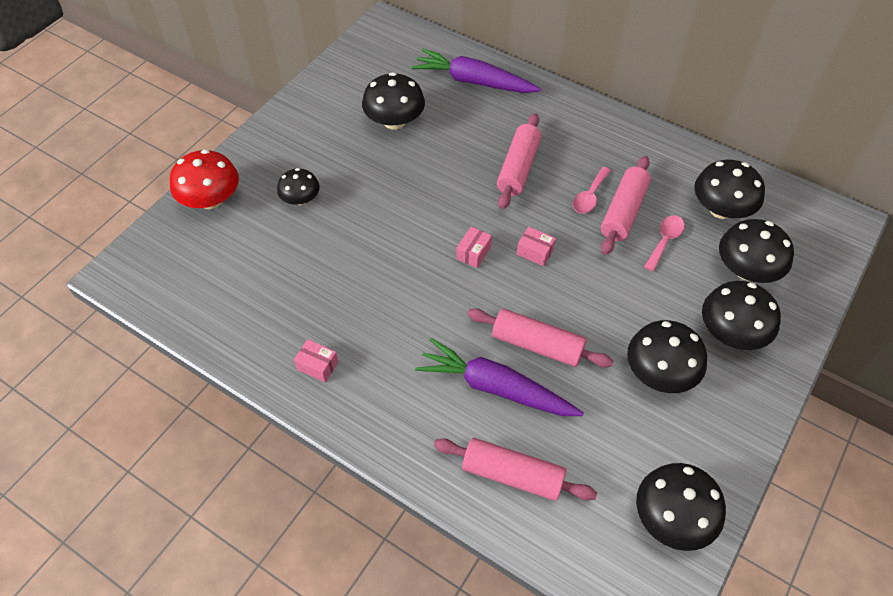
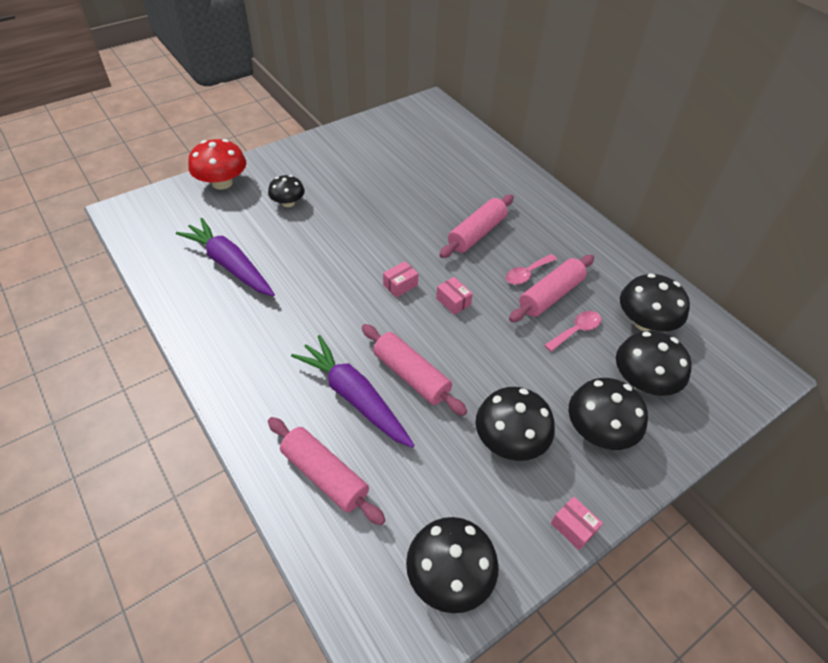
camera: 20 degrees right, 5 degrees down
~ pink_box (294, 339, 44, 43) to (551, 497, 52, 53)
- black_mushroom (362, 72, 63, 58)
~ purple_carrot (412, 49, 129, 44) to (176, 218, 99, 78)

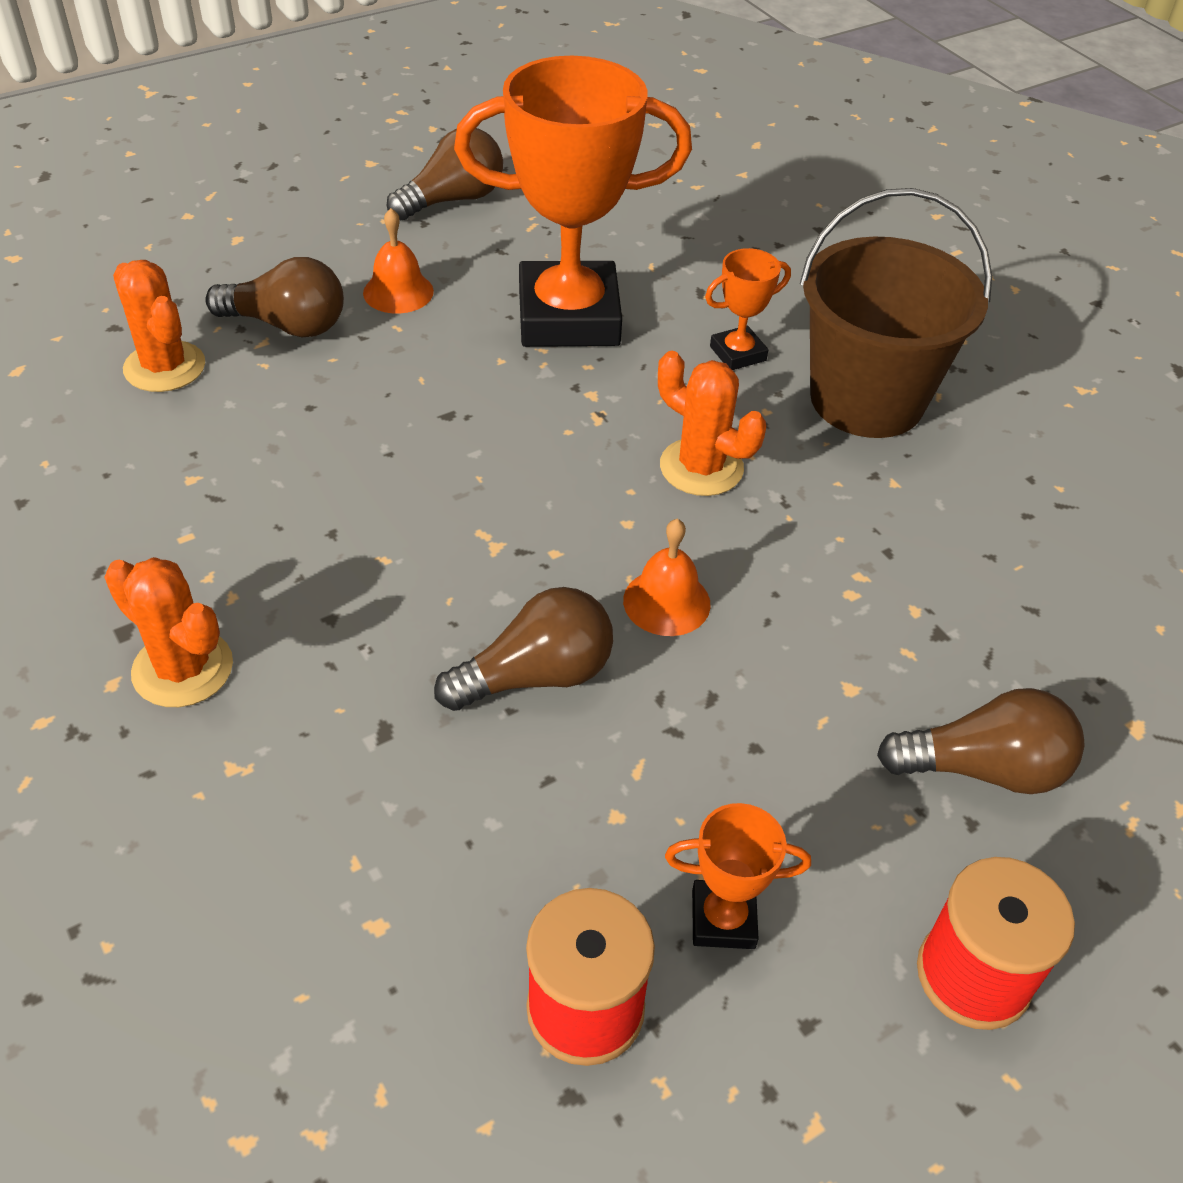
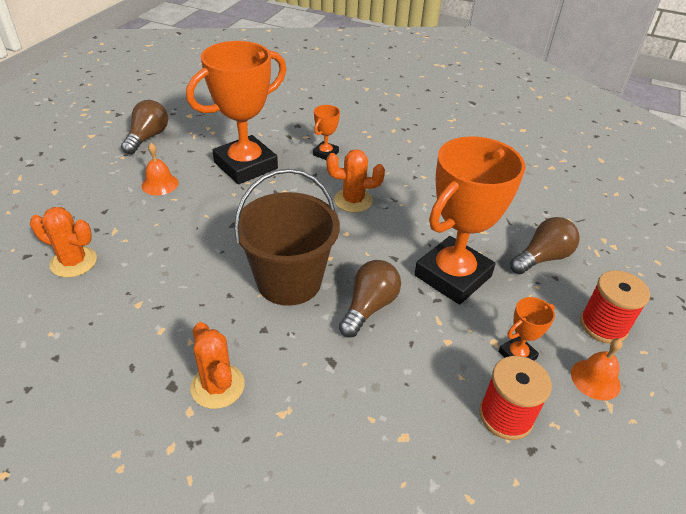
camera: 35 degrees left, 5 degrees down
~ orange_cactus (104, 557, 129, 150) = (190, 322, 55, 87) 60 degrees clockwise
- brown_light_bulb (205, 257, 139, 80)
~ orange_bell (623, 519, 88, 117) to (571, 338, 52, 63)
~ brown_bucket (800, 188, 192, 250) to (234, 169, 106, 137)
+ orange_trophy (414, 136, 111, 169)

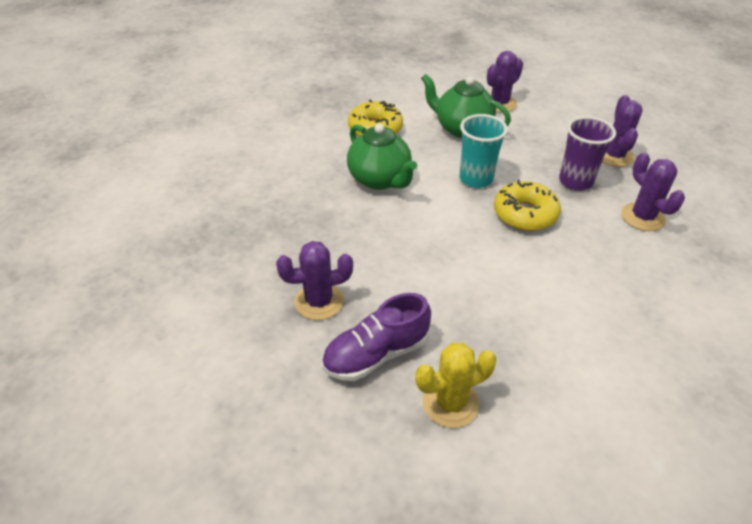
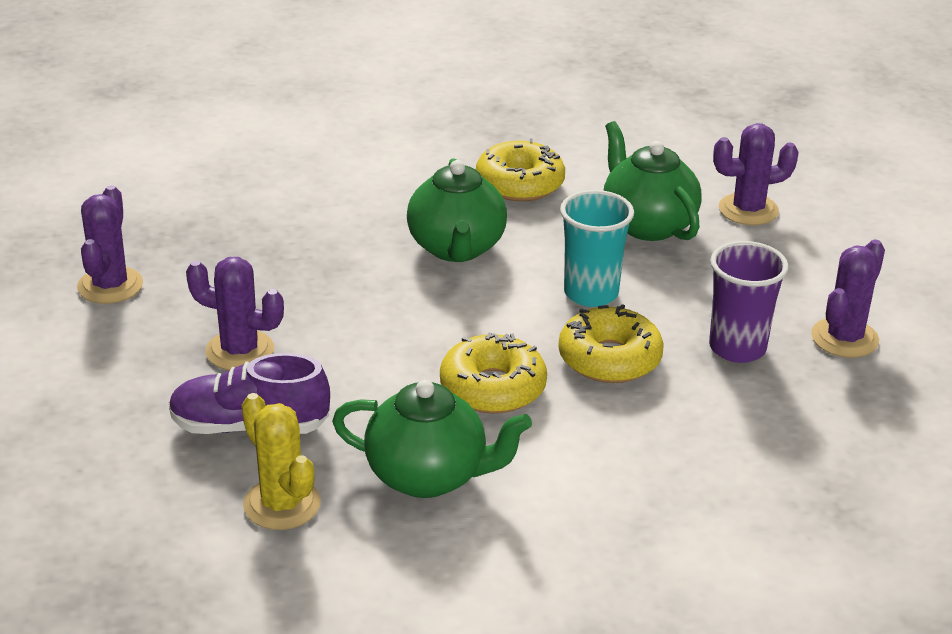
camera: 30 degrees right, 10 degrees down
~ yellow_cactus (415, 343, 82, 85) = (242, 393, 79, 137) 45 degrees clockwise
~ purple_cactus (621, 152, 64, 79) to (77, 185, 66, 119)
+ green_teapot (332, 380, 200, 118)
+ yellow_donut (440, 332, 107, 82)

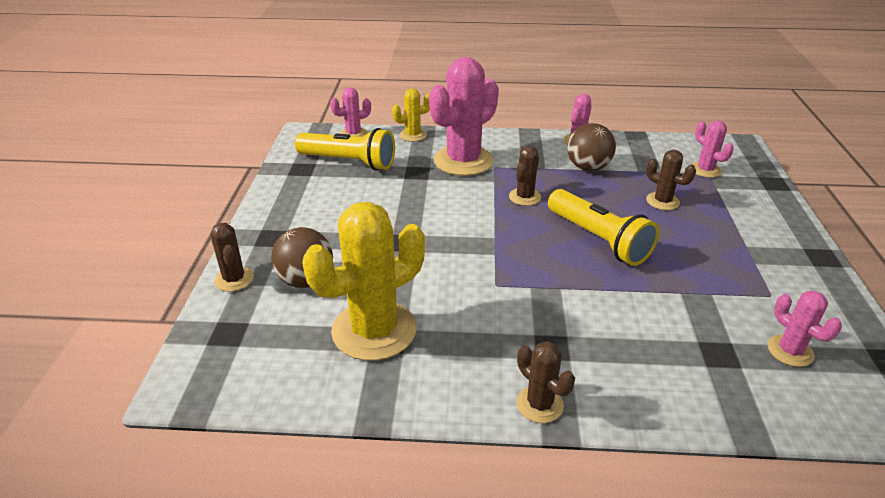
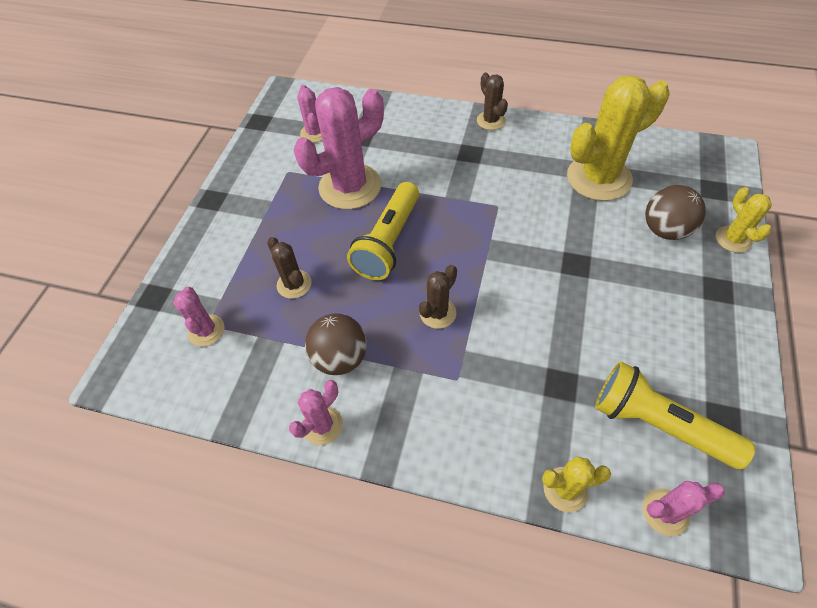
camera: 165 degrees left, 20 degrees up
~ brown_cactus (211, 223, 43, 69) to yellow_cactus (716, 187, 56, 66)
~ pink_cactus (429, 57, 70, 119) to (294, 87, 90, 122)
~ yellow_flashlight (548, 189, 111, 77) = (347, 182, 72, 98) 135 degrees counterclockwise

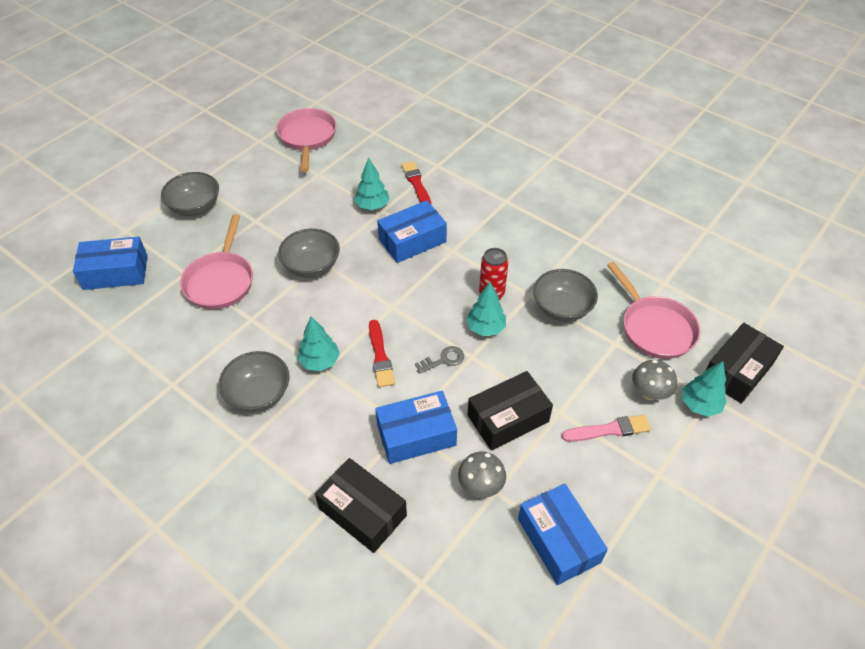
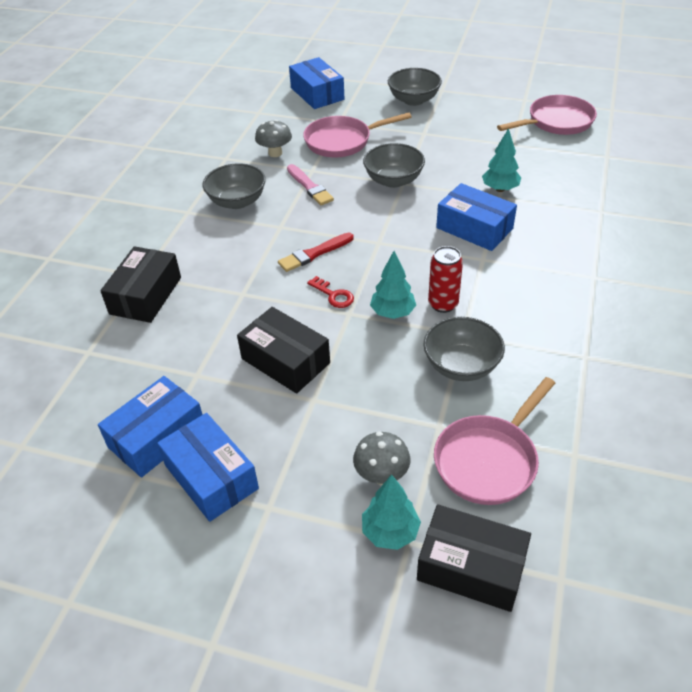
camera: 70 degrees right, 5 degrees down
- turquoise_tree (298, 316, 42, 55)
~ blue_box (375, 391, 82, 73) to (157, 413, 102, 109)
- red_brush (401, 161, 30, 43)
~ grey_key (415, 346, 49, 28) to red_key (307, 276, 47, 32)
~ grey_mushroom (458, 451, 48, 47) to (255, 120, 37, 37)
~ pink_brush (562, 415, 89, 27) to (287, 164, 47, 41)

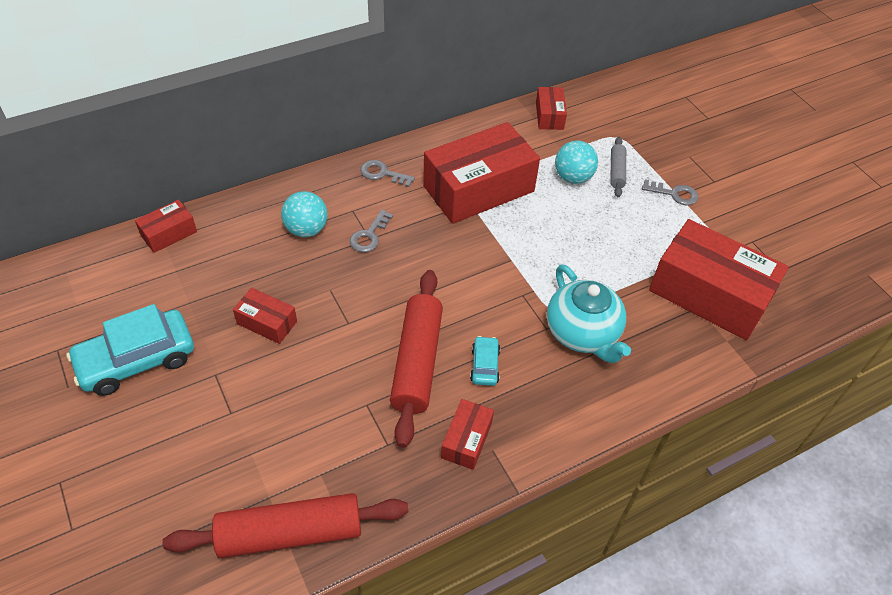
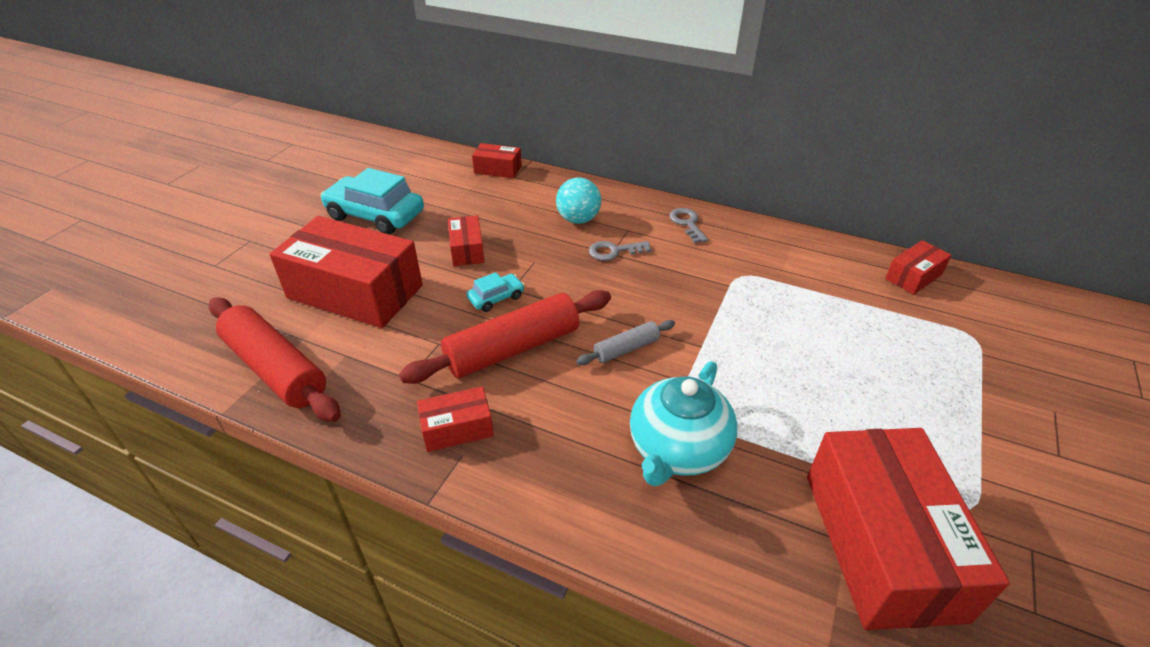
camera: 55 degrees right, 10 degrees down
~ red_box (423, 122, 117, 102) to (270, 216, 153, 112)
~ turquoise_car (470, 336, 30, 50) to (466, 272, 58, 40)
- turquoise_ball (555, 141, 43, 43)
~ grey_rolling_pin (610, 137, 16, 60) to (576, 320, 99, 45)
- grey_key (642, 180, 57, 25)

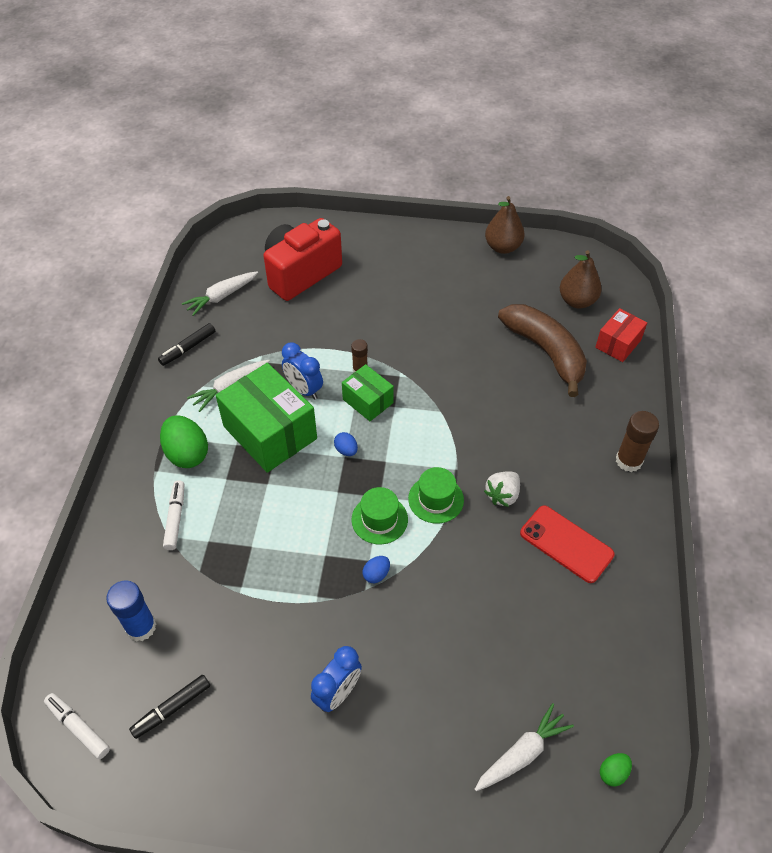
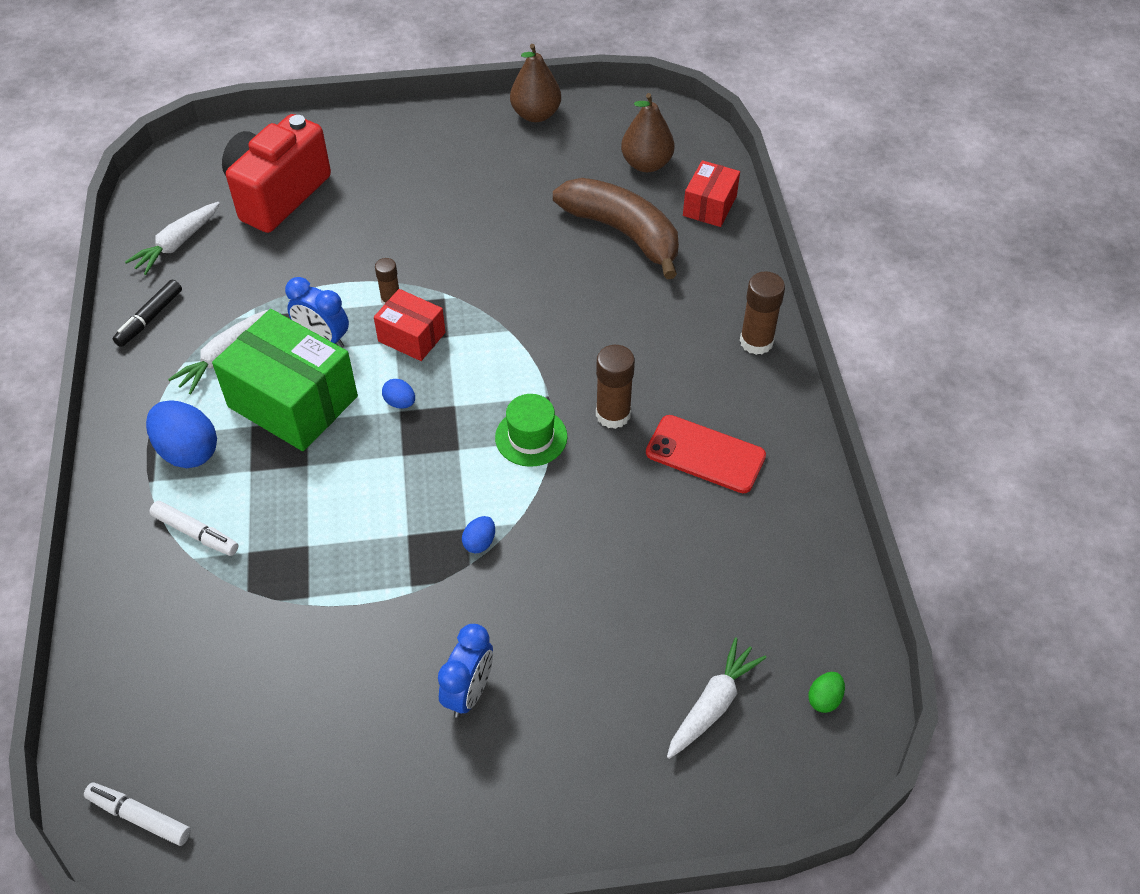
camera: 15 degrees left, 0 degrees up
- blue_glue_stick (106, 580, 50, 62)
- black_marker (129, 675, 81, 64)
~ green_egg (160, 415, 48, 53) to blue_egg (146, 400, 71, 68)
~ white_marker (163, 480, 21, 70) = (149, 501, 89, 55) 135 degrees clockwise
~ green_box (342, 364, 52, 57) to red_box (374, 289, 71, 72)
- green_hat (352, 487, 56, 57)
~ white_strawberry (484, 471, 36, 36) to brown_glue_stick (596, 345, 39, 84)

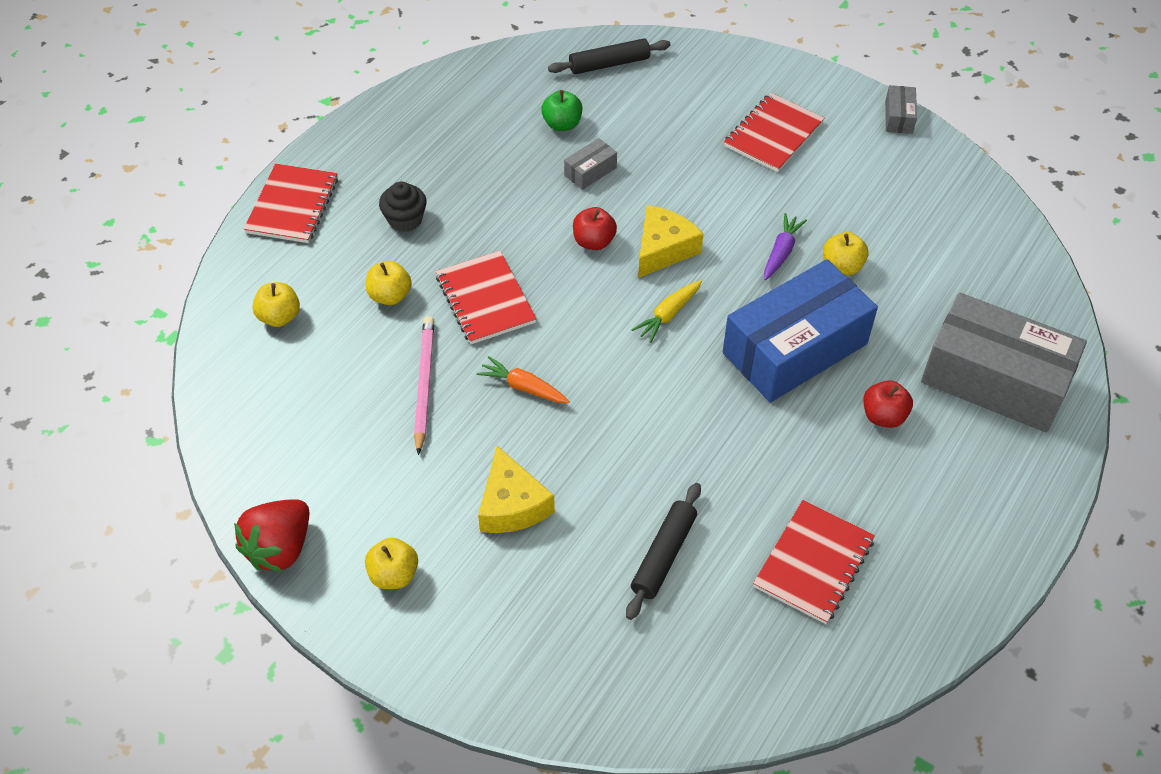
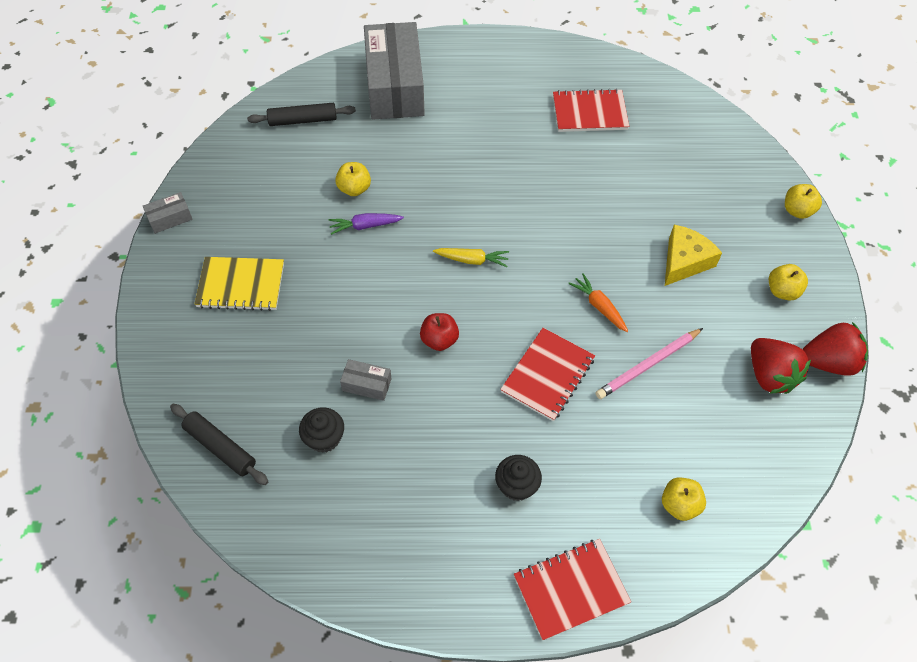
camera: 125 degrees left, 5 degrees up
~ yellow_apple (366, 261, 46, 44) to (785, 184, 37, 35)
~ orange_carrot (477, 356, 93, 47) = (568, 273, 60, 59) 150 degrees clockwise
~ green_apple (541, 90, 41, 41) to black_cupcake (299, 407, 45, 46)
~ black_rolling_pin (626, 483, 75, 137) to (247, 103, 109, 23)
- yellow_cheese (638, 205, 65, 73)
- blue_box (723, 259, 155, 143)
~ red_notebook (724, 93, 100, 79) to yellow_notebook (194, 257, 90, 54)
- red_apple (863, 380, 50, 48)
+ red_strawberry (751, 338, 60, 56)

